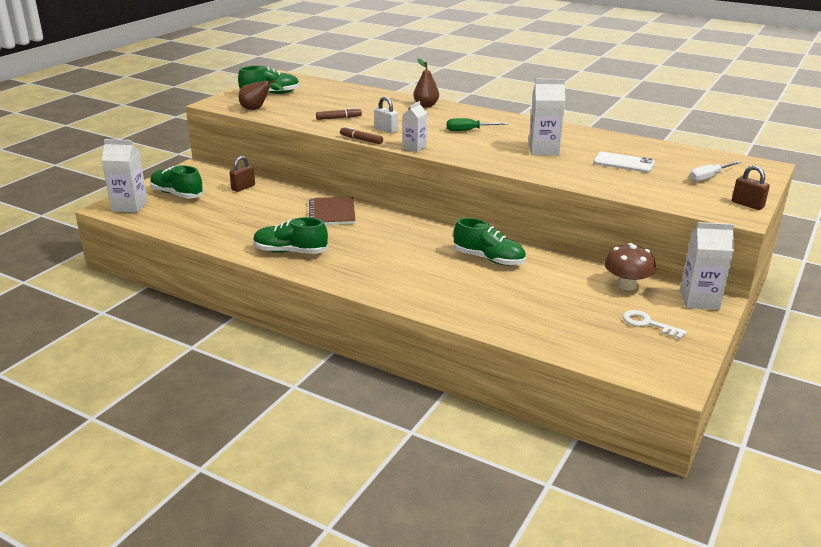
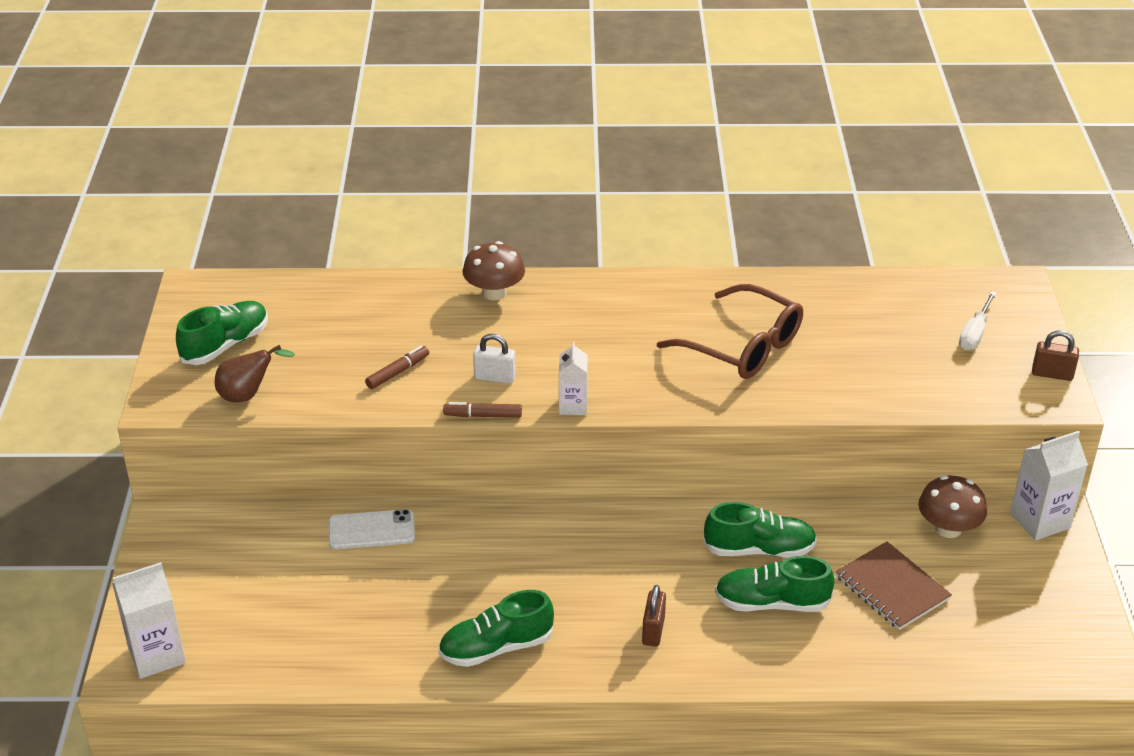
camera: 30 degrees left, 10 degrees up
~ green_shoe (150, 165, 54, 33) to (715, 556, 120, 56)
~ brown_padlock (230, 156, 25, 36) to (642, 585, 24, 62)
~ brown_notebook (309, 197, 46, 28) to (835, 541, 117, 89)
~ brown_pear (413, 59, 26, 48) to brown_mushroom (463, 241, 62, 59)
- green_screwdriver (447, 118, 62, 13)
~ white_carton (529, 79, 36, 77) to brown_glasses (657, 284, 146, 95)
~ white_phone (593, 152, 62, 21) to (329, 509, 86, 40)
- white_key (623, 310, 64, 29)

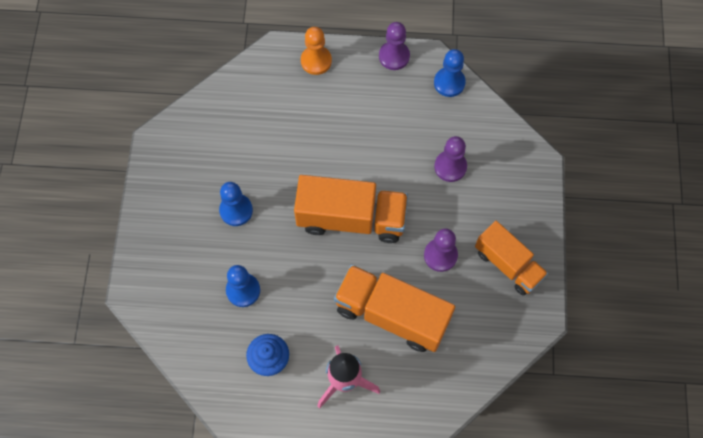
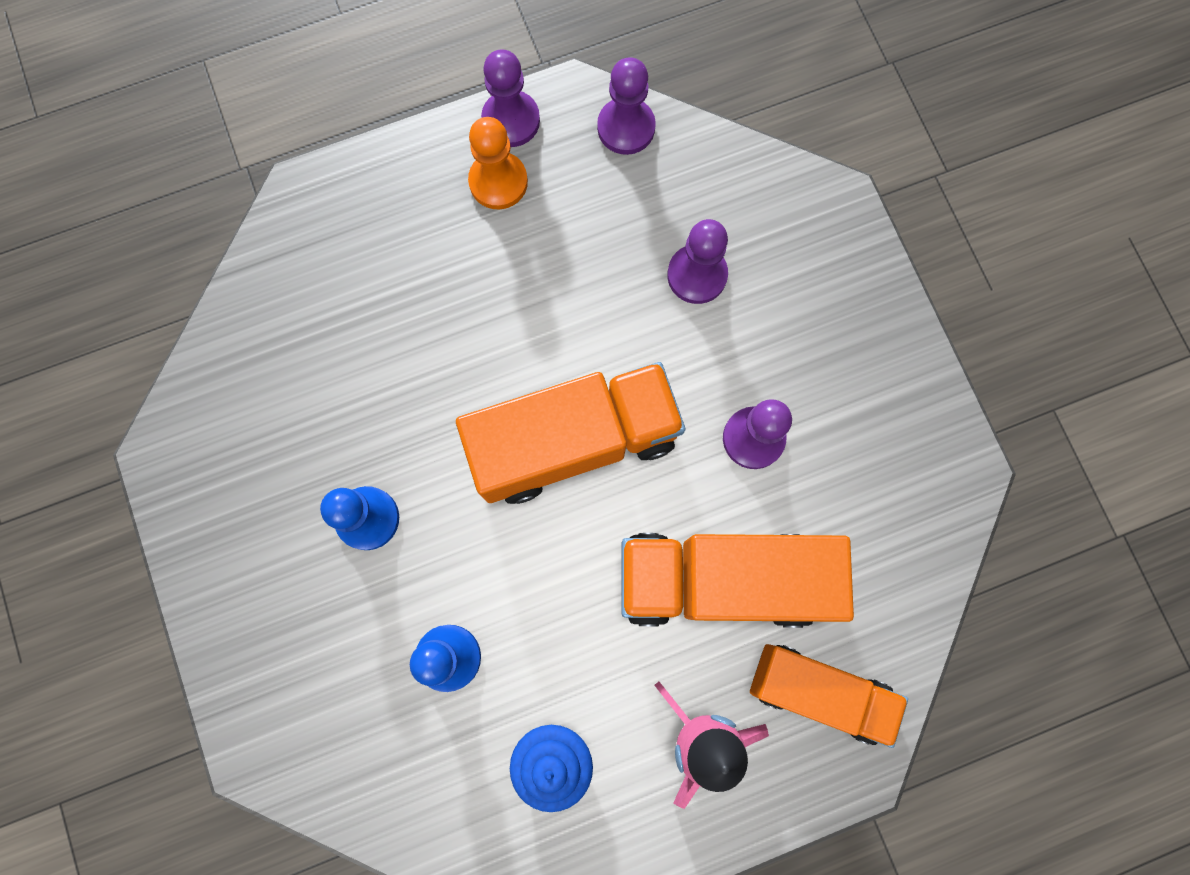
camera: 25 degrees left, 10 degrees up
~ orange_pawn (301, 27, 31, 48) to (468, 117, 60, 92)
~ blue_pawn (434, 49, 32, 48) to purple_pawn (597, 57, 59, 98)
~ orange_truck (475, 221, 73, 75) to (750, 644, 158, 104)

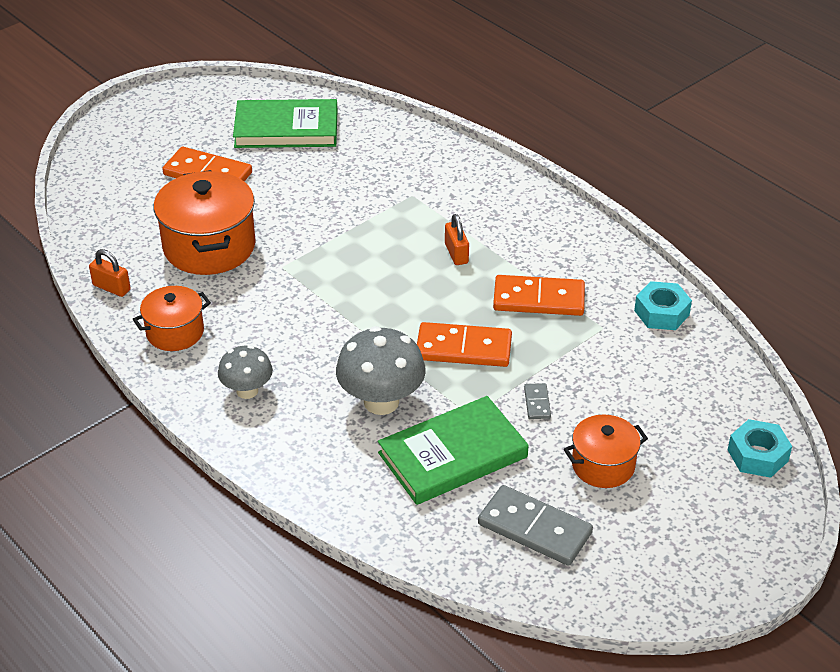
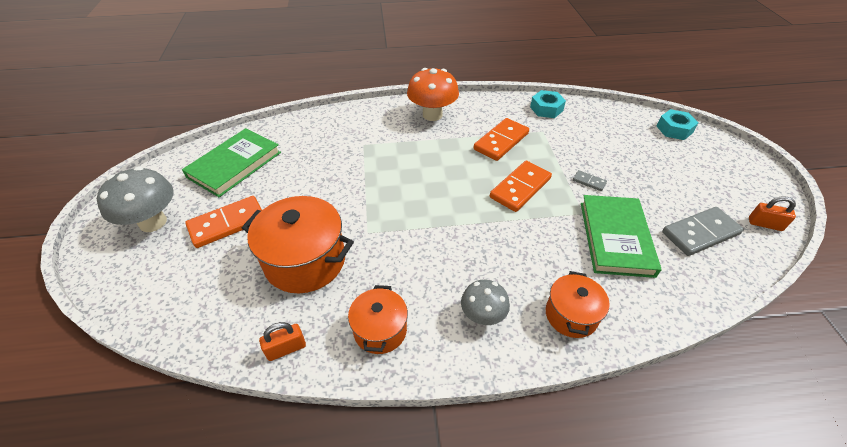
camera: 55 degrees left, 5 degrees up
~ grey_mushroom (336, 326, 90, 89) to (97, 166, 77, 66)
~ orange_padlock (445, 214, 24, 51) to (749, 196, 47, 35)
~ orange_pot (564, 414, 84, 74) to (546, 271, 64, 67)
+ orange_mushroom (407, 68, 52, 53)

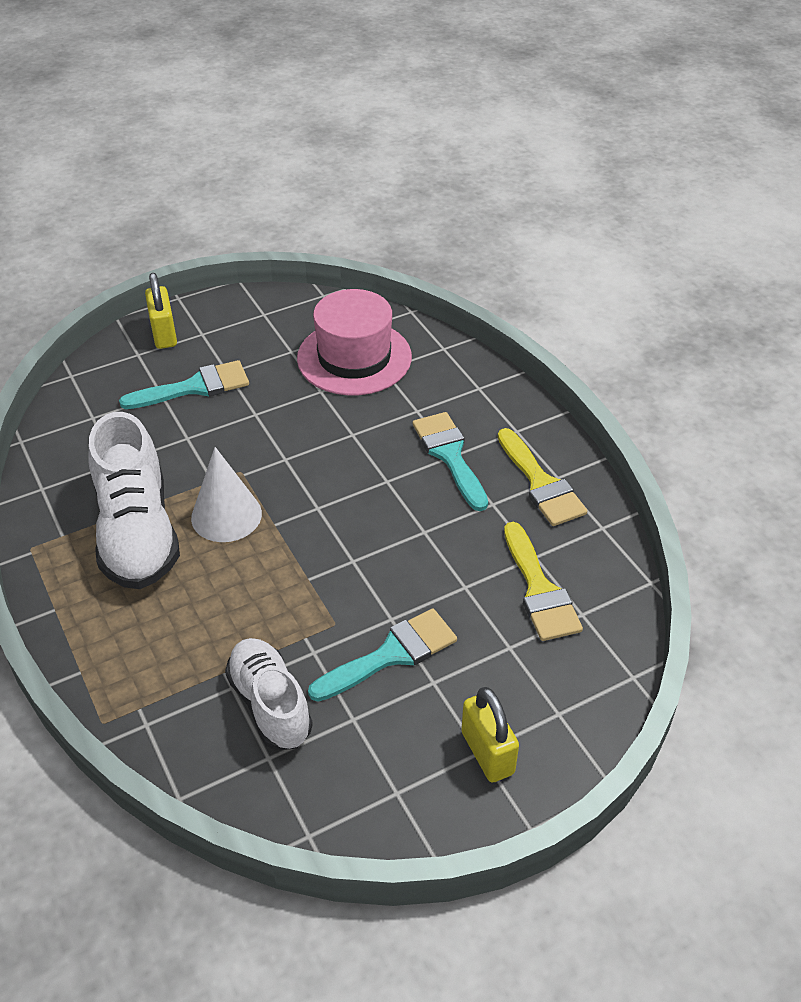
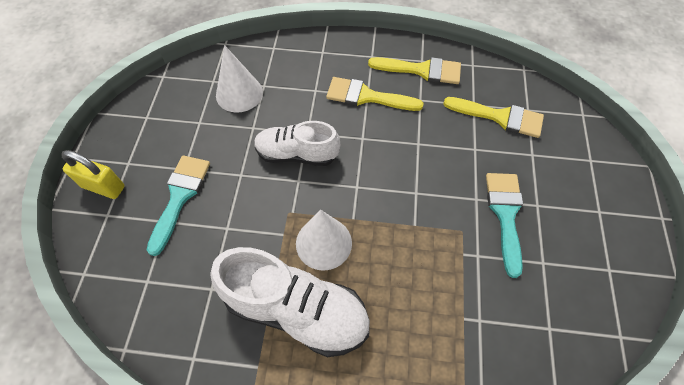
camera: 55 degrees left, 15 degrees up
~ white_shoe (225, 638, 88, 112) to (254, 121, 86, 45)
~ pink_hat (297, 289, 115, 106) to white_cone (216, 45, 47, 68)
~ turquoise_brush (413, 412, 75, 99) to yellow_brush (326, 77, 98, 34)
- yellow_padlock (461, 687, 58, 96)

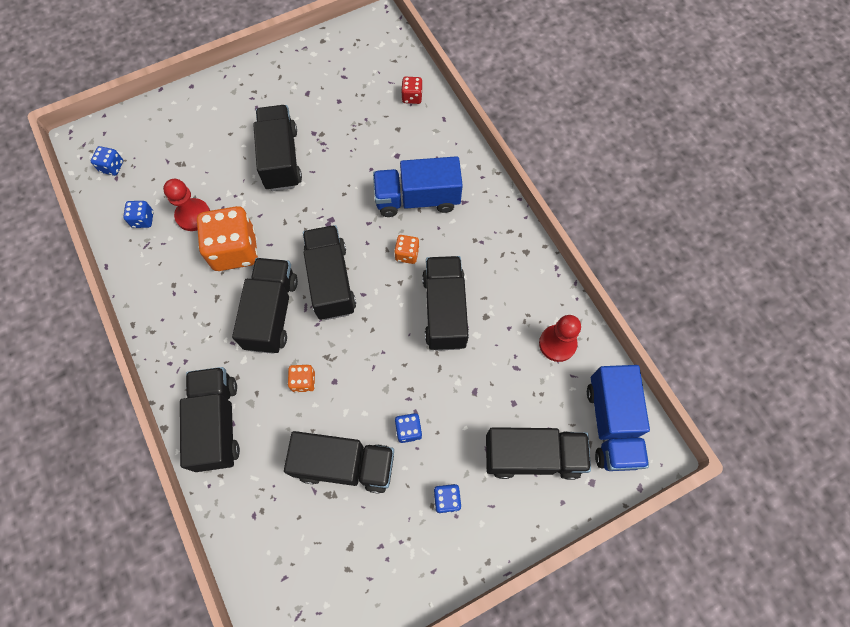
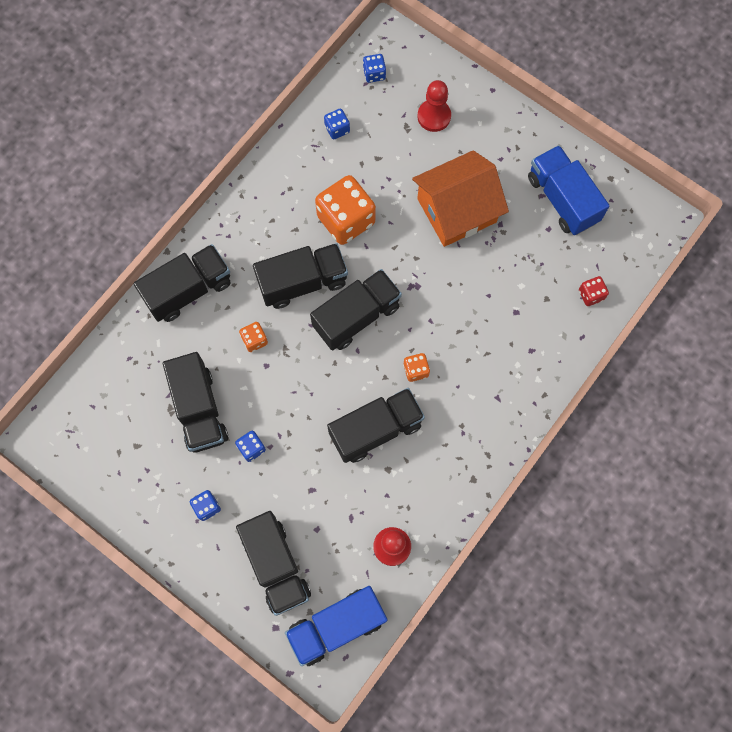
camera: 65 degrees right, 5 degrees up
~ red_pawn (163, 179, 47, 52) to (417, 80, 34, 52)
~ black_truck (253, 105, 49, 86) to orange_house (412, 150, 97, 97)
~ blue_truck (373, 156, 90, 61) to (528, 145, 81, 90)

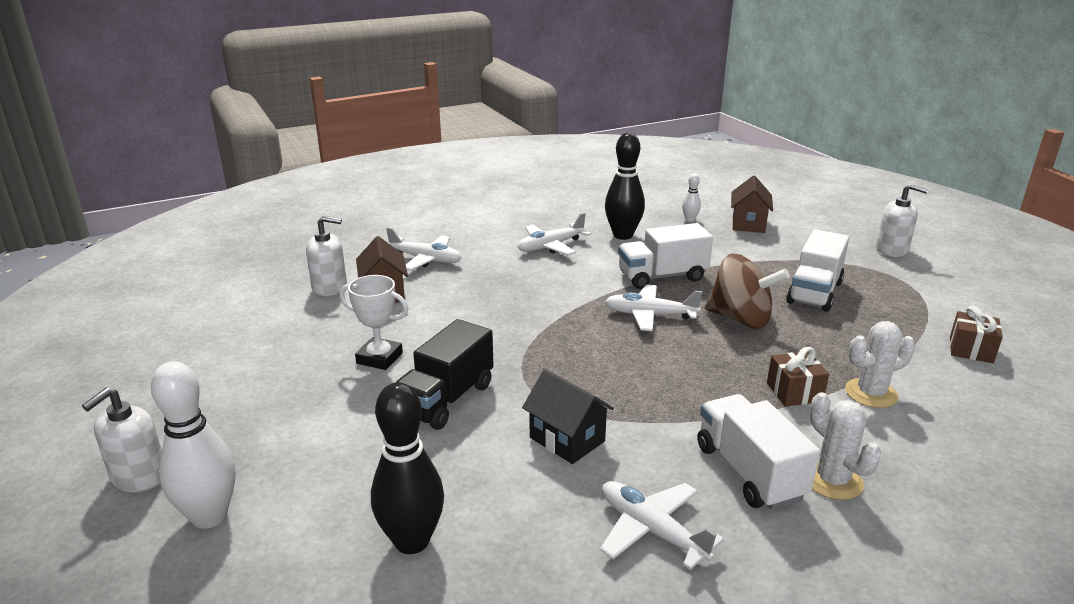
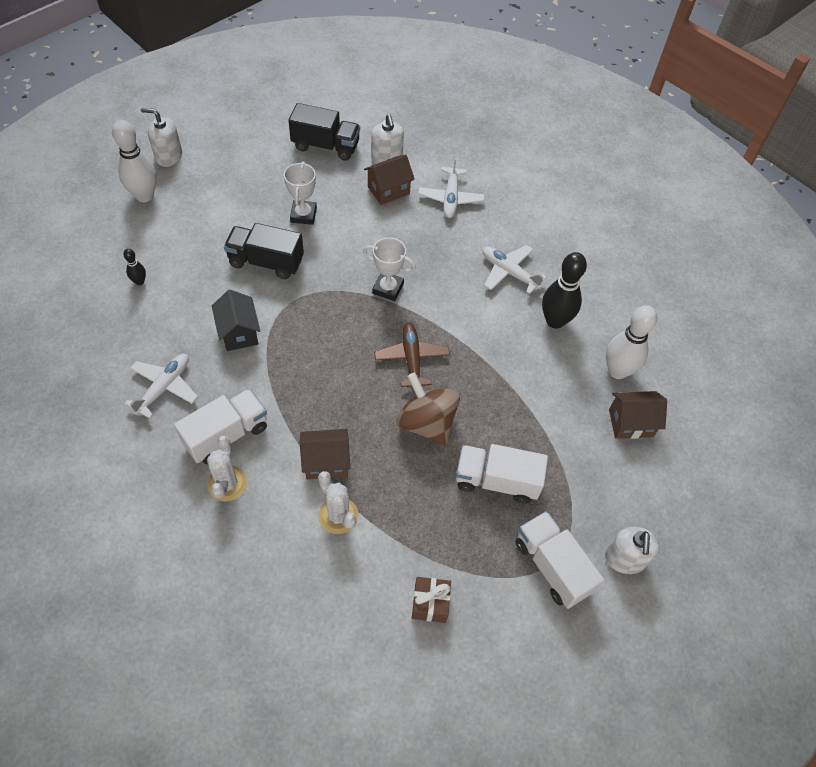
camera: 70 degrees right, 30 degrees up
~ black_bowling_pin (371, 383, 73, 171) = (123, 249, 23, 36) x0.48
~ black_house (522, 369, 92, 95) = (212, 290, 48, 61) 45 degrees counterclockwise
~ white_plane (605, 285, 97, 46) to brown_plane (374, 323, 76, 64)
~ white_truck (618, 223, 95, 66) to (515, 511, 89, 98)
~ white_bowling_pin (682, 173, 19, 49) = (606, 305, 52, 74) x2.08
~ brown_spinning_top (705, 254, 85, 75) = (396, 372, 64, 74) 135 degrees clockwise
~ brown_gift (767, 347, 62, 60) to brown_house (300, 429, 50, 51)
~ white_cactus (810, 392, 71, 108) = (207, 436, 40, 65) 45 degrees counterclockwise
+ black_truck (289, 103, 71, 58)
+ white_trophy (363, 237, 53, 64)

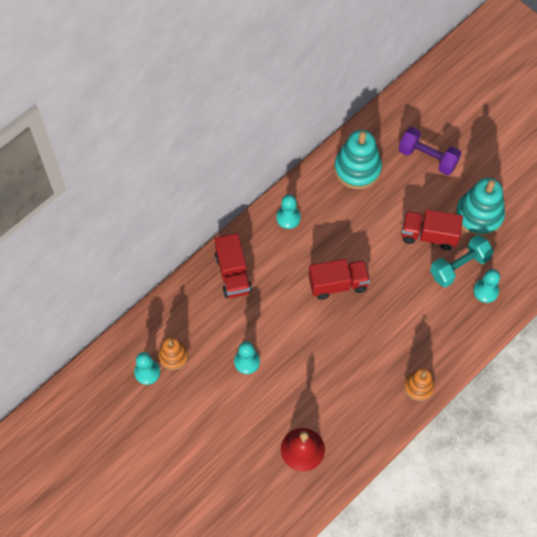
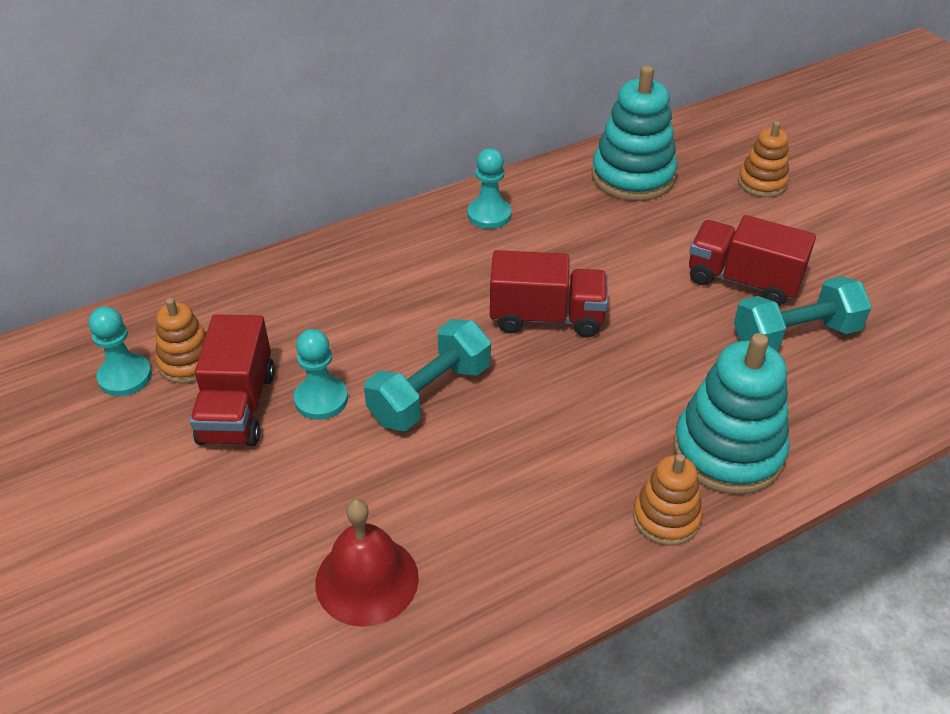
camera: 15 degrees right, 20 degrees down
~ red_truck (215, 233, 37, 65) to (190, 314, 85, 132)
~ purple_dumbbell (399, 127, 62, 48) to orange_stacking_toy (738, 121, 51, 76)
~ turquoise_stacking_toy (456, 178, 49, 59) to (674, 333, 116, 162)
- turquoise_pawn (473, 269, 27, 34)
+ turquoise_dumbbell (364, 319, 127, 112)

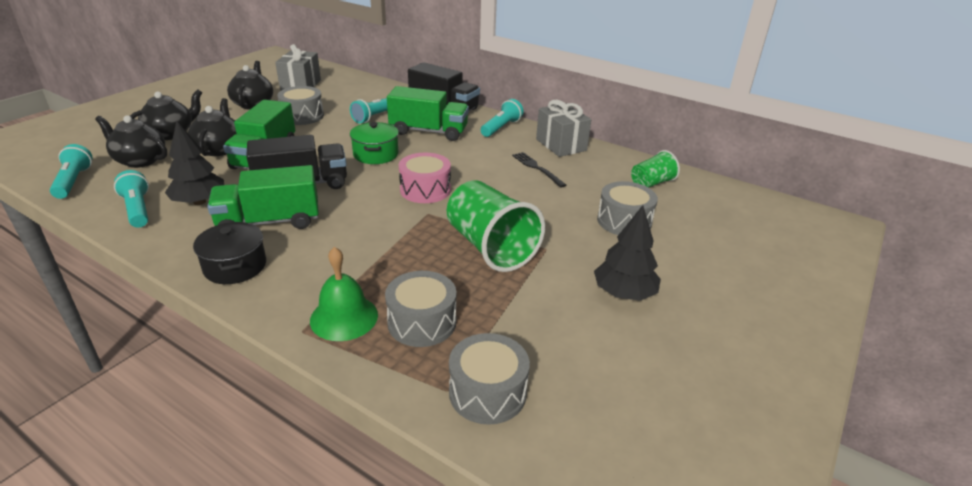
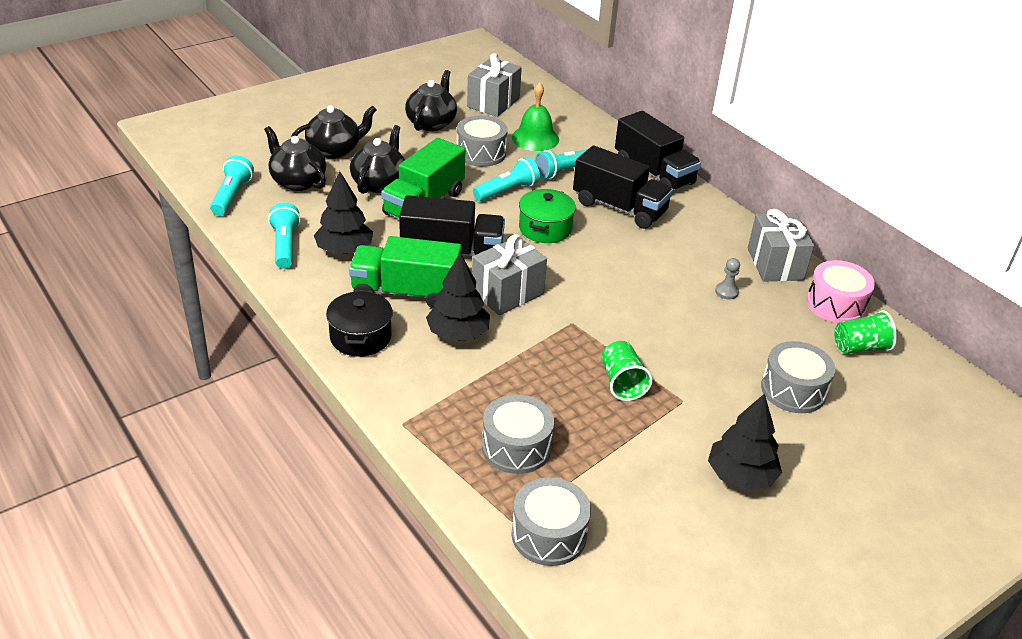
camera: 20 degrees right, 5 degrees up
~ green_bell (310, 247, 68, 94) to (512, 82, 47, 69)
~ green_truck (387, 86, 82, 55) to black_truck (573, 145, 100, 84)
~ pink_drum (399, 152, 52, 51) to (806, 260, 69, 63)
~ green_cup (447, 180, 98, 92) = (602, 341, 51, 60) x0.54
~ turquoise_flashlight (481, 99, 43, 38) to (473, 157, 67, 44)
~ black_fork (512, 152, 54, 36) to grey_pawn (715, 258, 25, 42)
+ black_tree (426, 252, 64, 89)
+ grey_gift (472, 234, 75, 81)

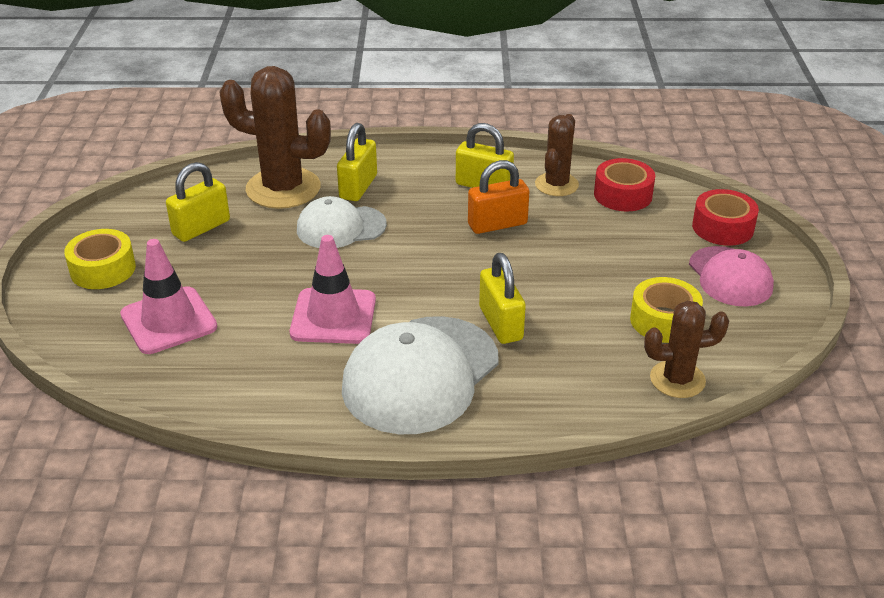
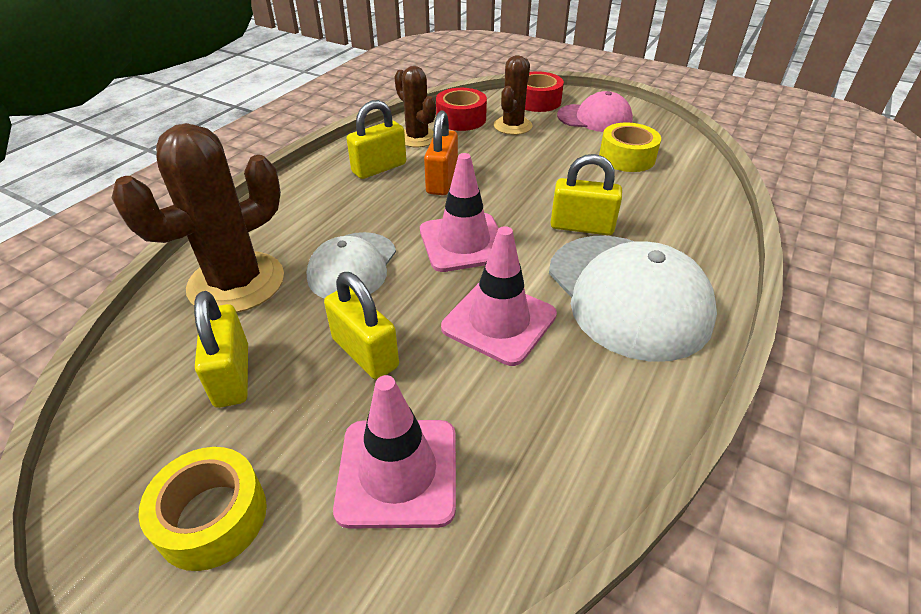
camera: 60 degrees left, 5 degrees up
~ yellow_padlock (337, 123, 40, 78) to (324, 272, 75, 108)
~ brown_cactus (644, 301, 85, 97) to (494, 55, 38, 80)
+ pink_traffic_cone (420, 153, 79, 119)

